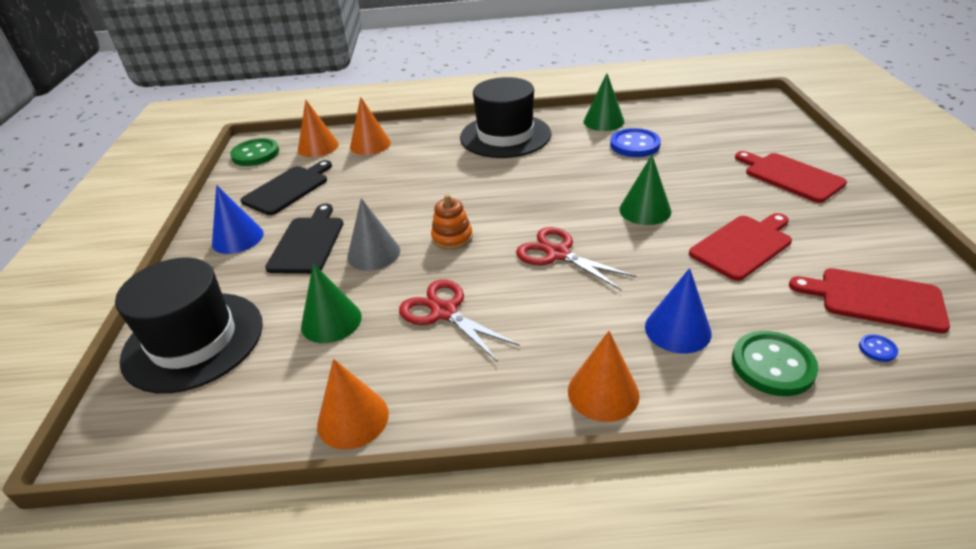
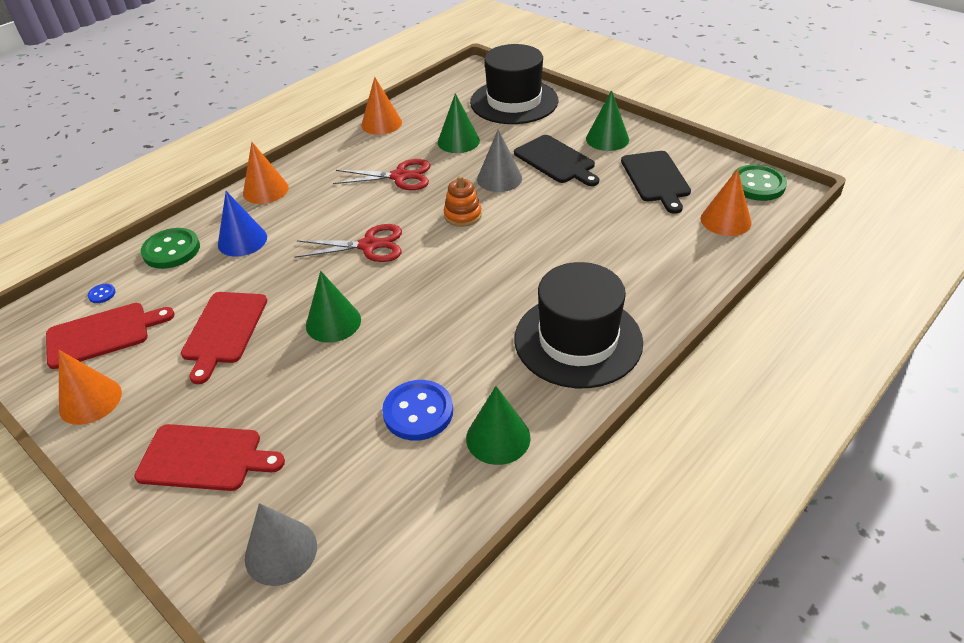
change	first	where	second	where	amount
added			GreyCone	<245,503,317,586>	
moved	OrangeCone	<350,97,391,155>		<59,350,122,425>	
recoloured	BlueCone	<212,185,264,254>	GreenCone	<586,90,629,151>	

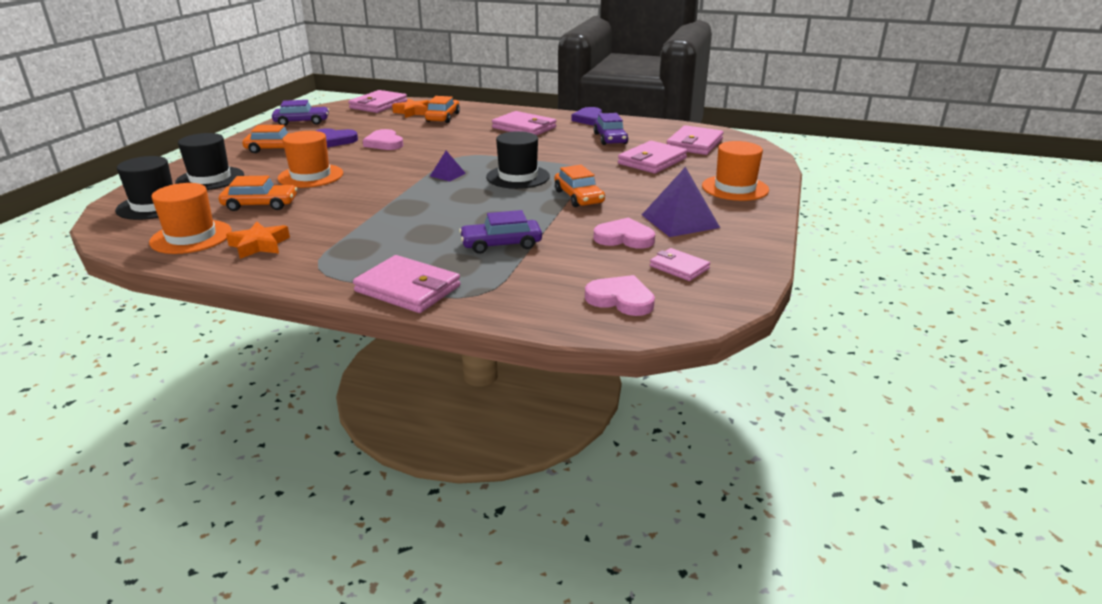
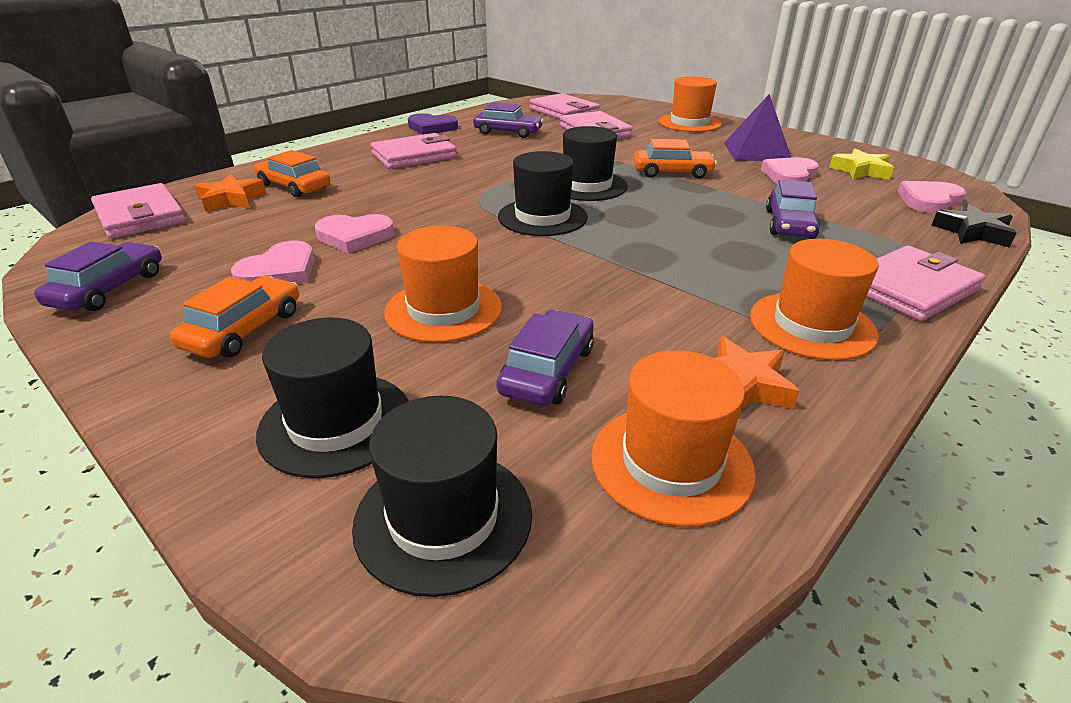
change	first	where	second	where	amount
added			OrangeHat	<750,239,879,361>	
added			BlackStar	<932,203,1016,248>	
replaced	PurplePyramid	<430,151,466,181>	BlackHat	<498,151,588,236>	
replaced	PinkWallet	<650,248,710,281>	YellowStar	<829,149,894,180>	
recoloured	OrangeCar	<219,176,297,211>	PurpleCar	<496,310,594,406>	
recoloured	PurpleHeart	<316,128,358,148>	PinkHeart	<231,240,315,284>	

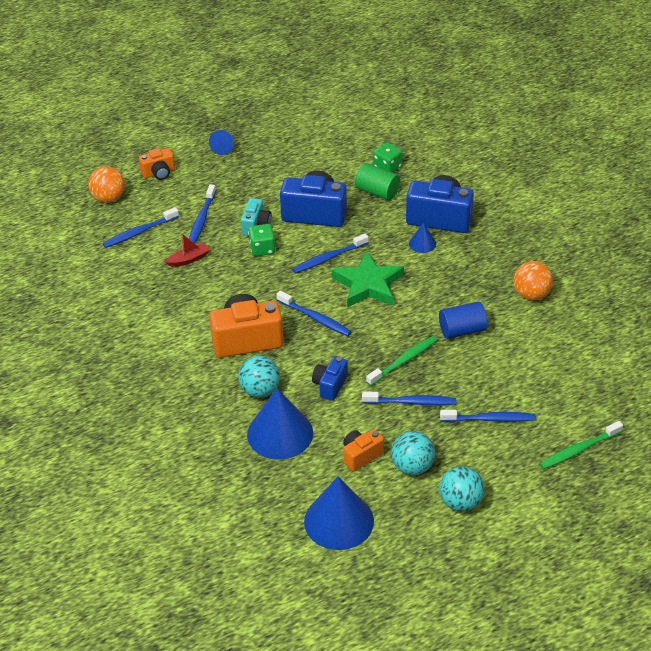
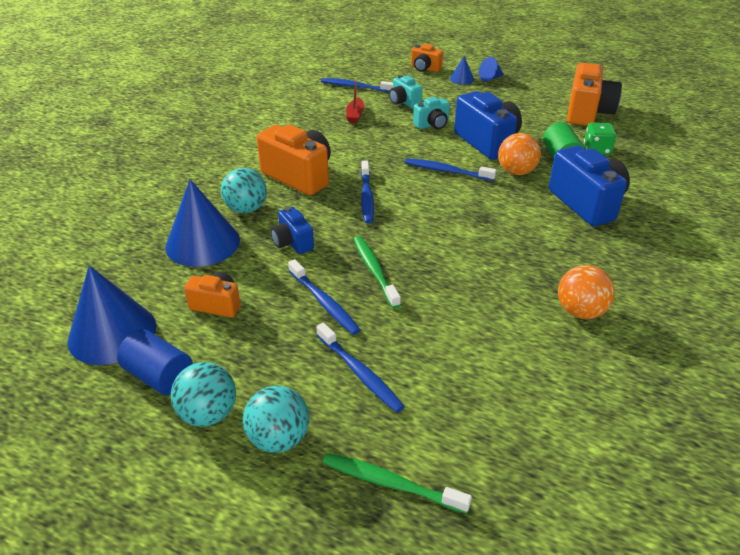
change	first	where	second	where	amount
removed	GreenDice	<248,224,276,257>			
removed	GreenStar	<331,251,404,307>			
added			OrangeCamera	<567,63,622,126>	
moved	OrangeBall	<88,166,125,203>		<498,133,541,175>	
moved	TurquoiseBall	<391,431,435,475>		<243,386,309,453>	
moved	BlueCone	<409,223,436,253>		<450,56,474,85>	
moved	BlueCylinder	<439,301,487,339>		<117,329,193,395>	
replaced	BlueToothbrush	<189,184,216,243>	TurquoiseCamera	<389,75,423,108>	
turned	RedBoat	<166,233,210,267>		<346,79,364,123>	75 degrees clockwise
turned	BlueCamera	<312,356,348,401>		<271,207,314,254>	105 degrees counterclockwise
turned	GreenToothbrush	<366,336,437,386>		<354,236,401,308>	120 degrees counterclockwise

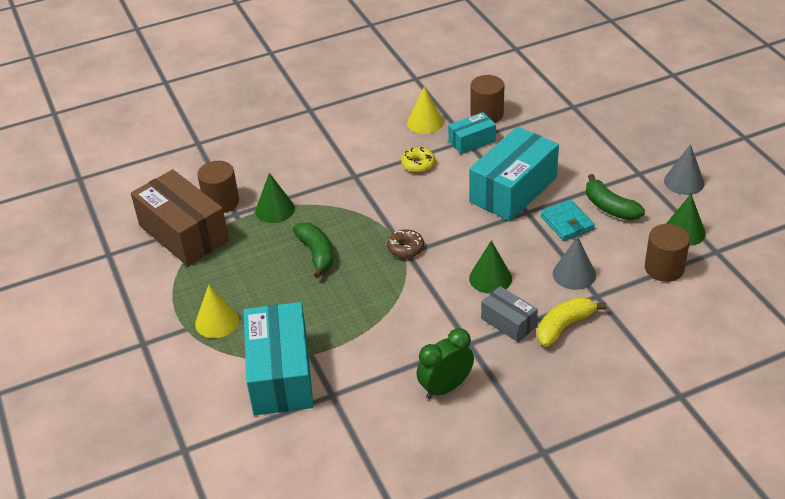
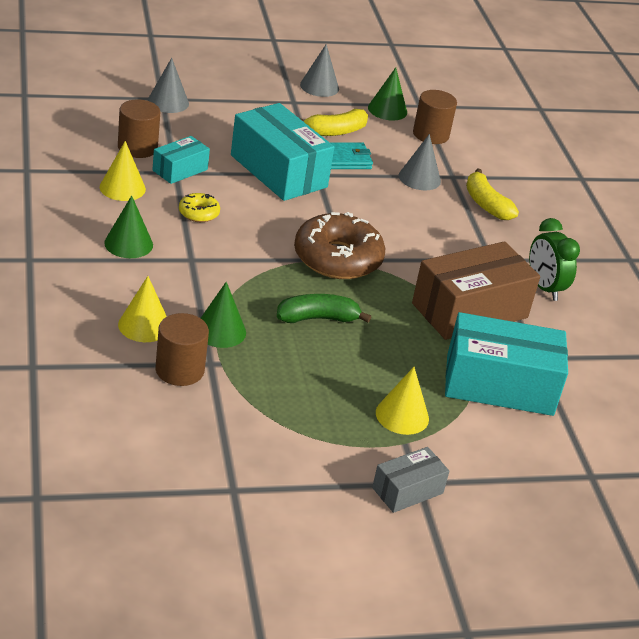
change	first	where	second	where	amount
added			YellowCone	<118,276,167,342>	
added			GreyCone	<148,58,189,113>	
moved	BrownBox	<131,170,229,266>		<412,241,540,340>	
moved	GreenCone	<469,240,512,294>		<104,195,153,258>	
moved	GreyBox	<481,286,538,342>		<372,447,449,513>	
recoloured	GreenBanana	<586,174,645,220>	YellowBanana	<299,109,368,136>	
turned	TurquoiseBox	<448,112,496,154>		<152,136,210,184>	60 degrees clockwise
resized	BrownDonut	<387,229,424,258>		<294,212,386,279>	x2.15

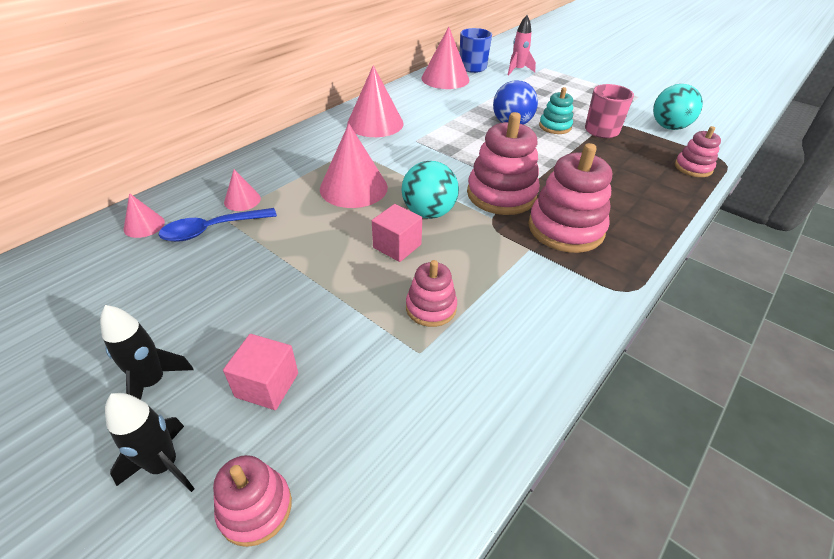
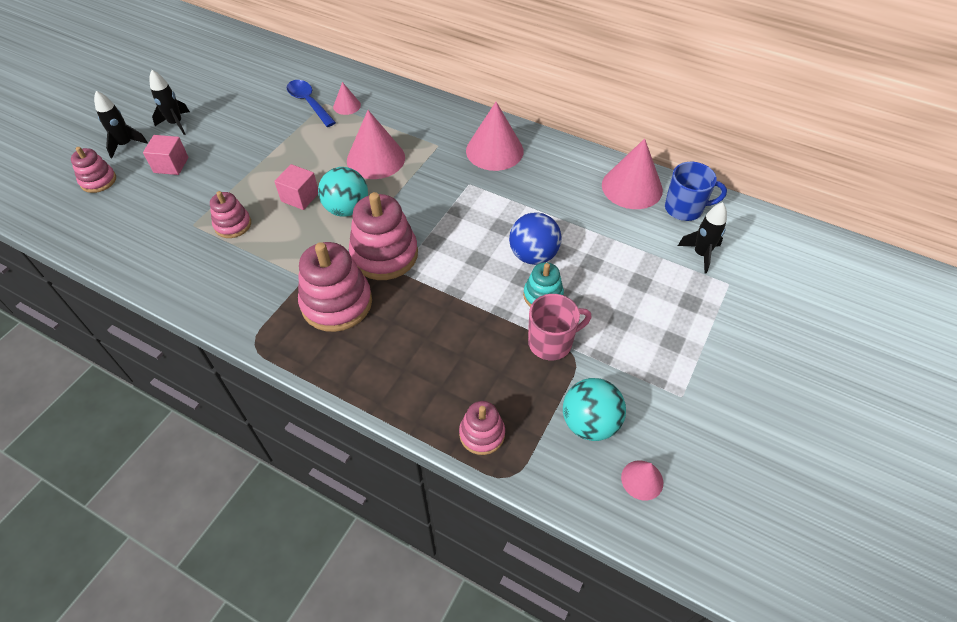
change	first	where	second	where	amount
moved	PinkCone	<124,193,165,238>		<621,461,663,500>	
recoloured	PinkRocket	<508,15,536,76>	BlackRocket	<678,202,727,274>	

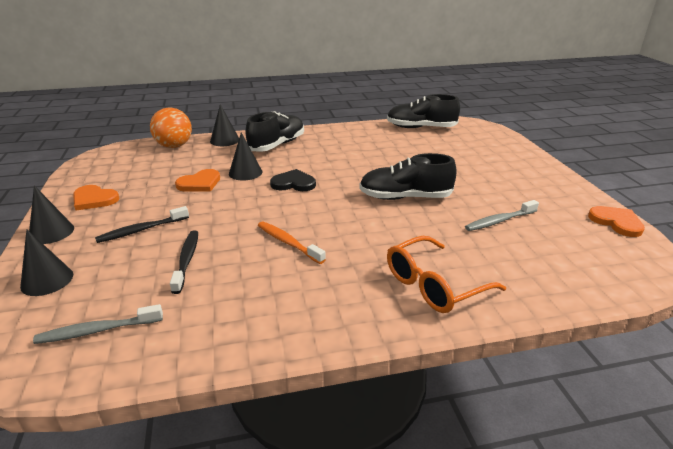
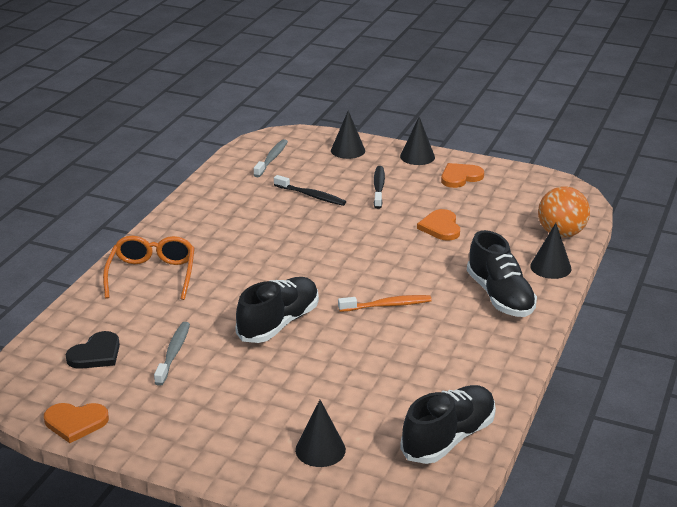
change	first	where	second	where	amount
moved	BlackCone	<229,132,262,181>		<295,400,346,467>	
moved	OrangeToothbrush	<258,221,326,264>		<338,295,432,312>	
moved	BlackHeart	<270,169,316,191>		<65,331,120,369>	

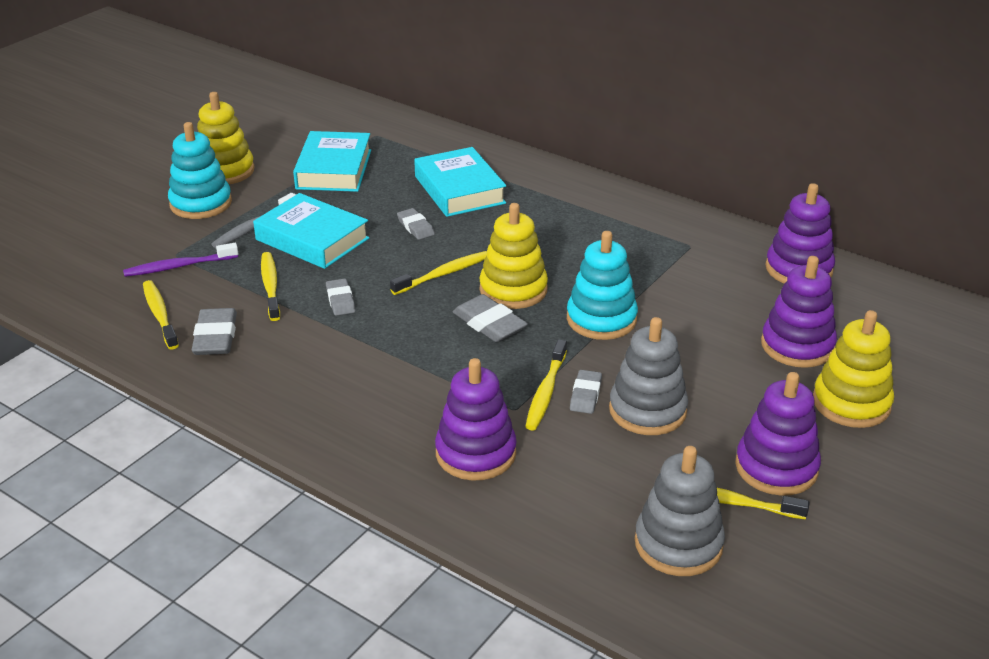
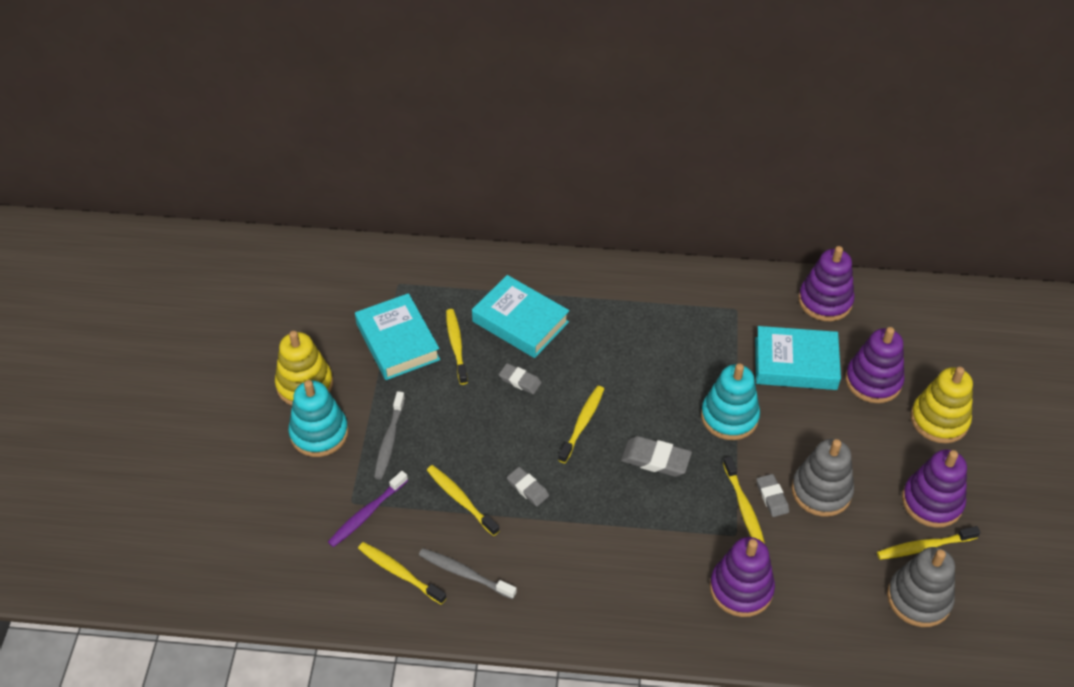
change	first	where	second	where	amount
removed	YellowStackingToy	<479,203,548,309>			
added			YellowToothbrush	<446,309,468,385>	
moved	TurquoiseBook	<253,193,369,269>		<755,326,841,390>	
replaced	GreyEraser	<192,308,237,355>	GreyToothbrush	<419,548,517,599>	

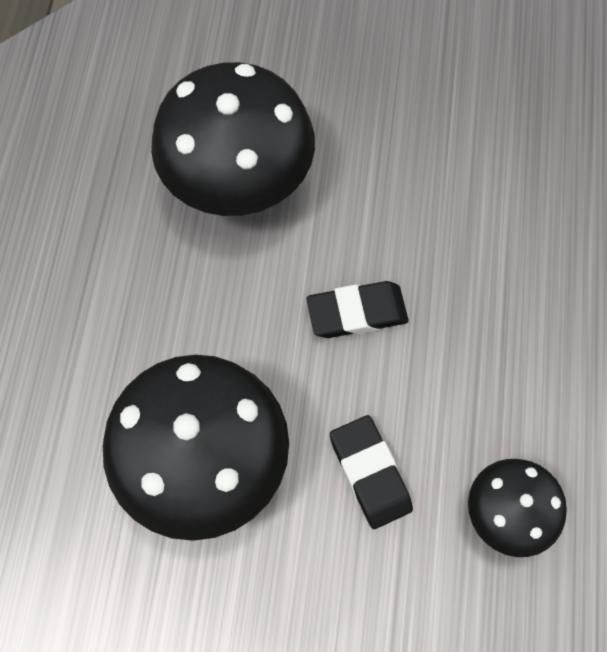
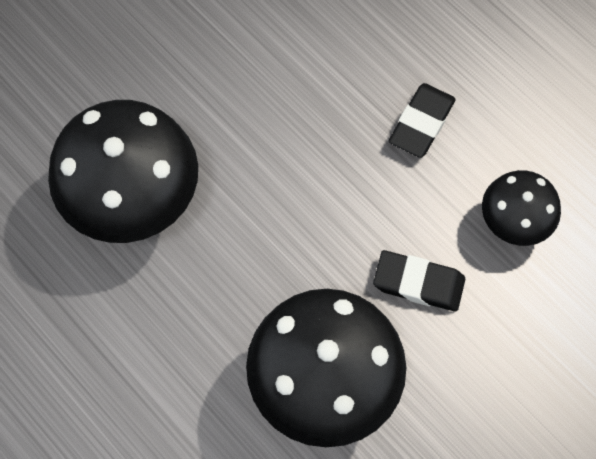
change	first	where	second	where	amount
moved	BlackEraser	<306,281,408,338>		<389,83,456,158>	

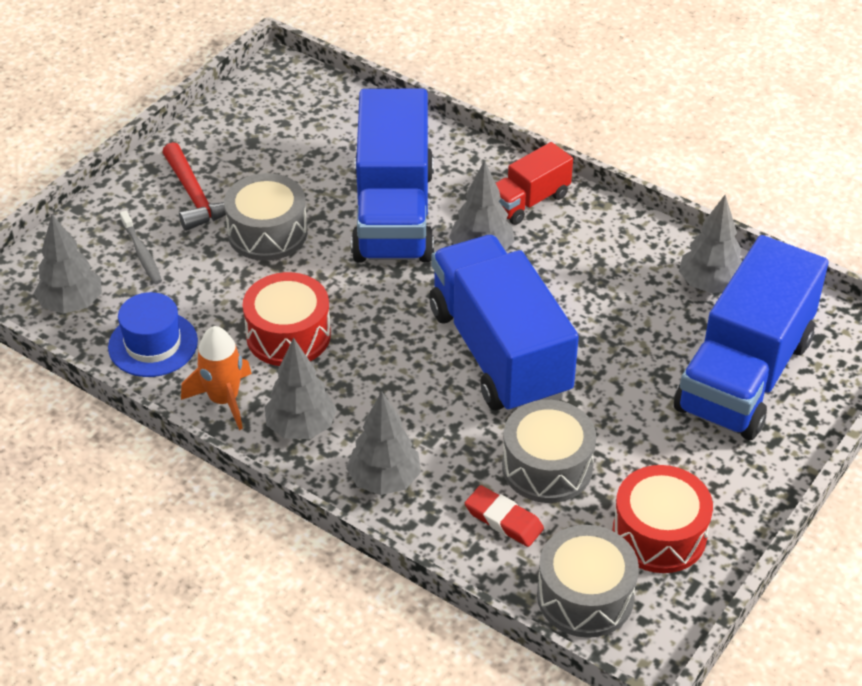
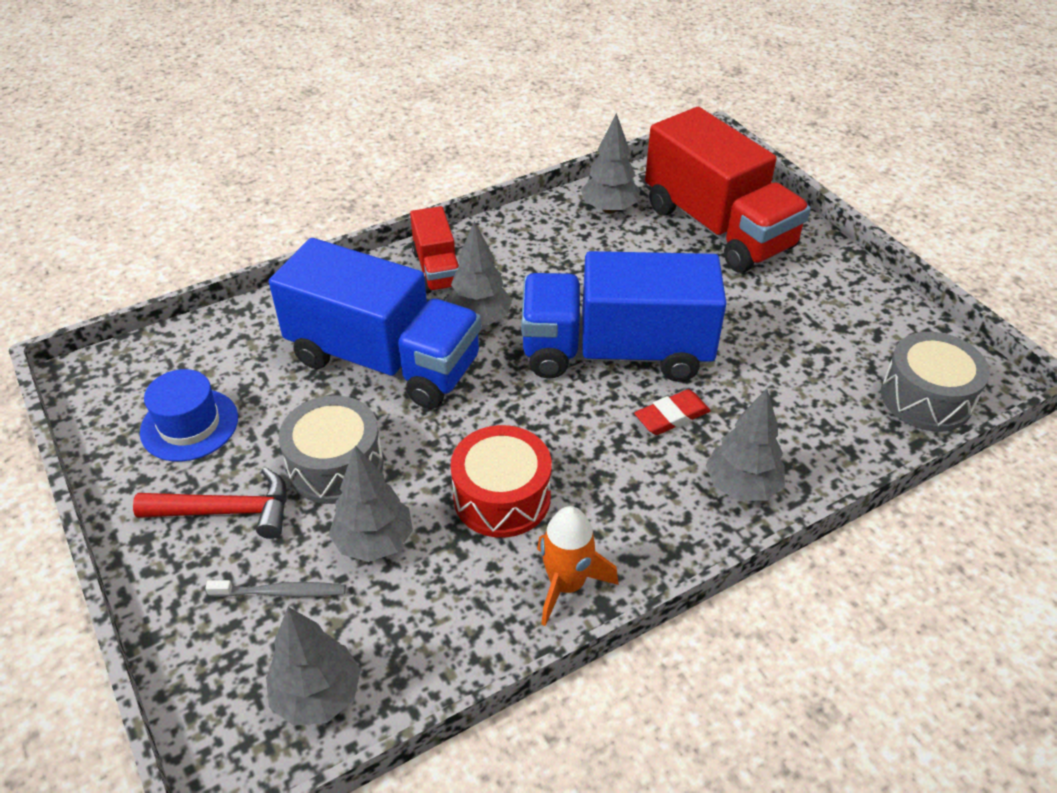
change	first	where	second	where	amount
removed	GreyDrum	<502,400,596,503>			
removed	RedDrum	<613,465,713,573>			
moved	BlueHat	<108,292,198,377>		<140,369,238,462>	
moved	GreyTree	<265,338,337,439>		<329,445,413,562>	
moved	RedEraser	<465,485,544,547>		<634,389,711,435>	
recoloured	BlueTruck	<674,235,828,440>	RedTruck	<645,107,811,273>	

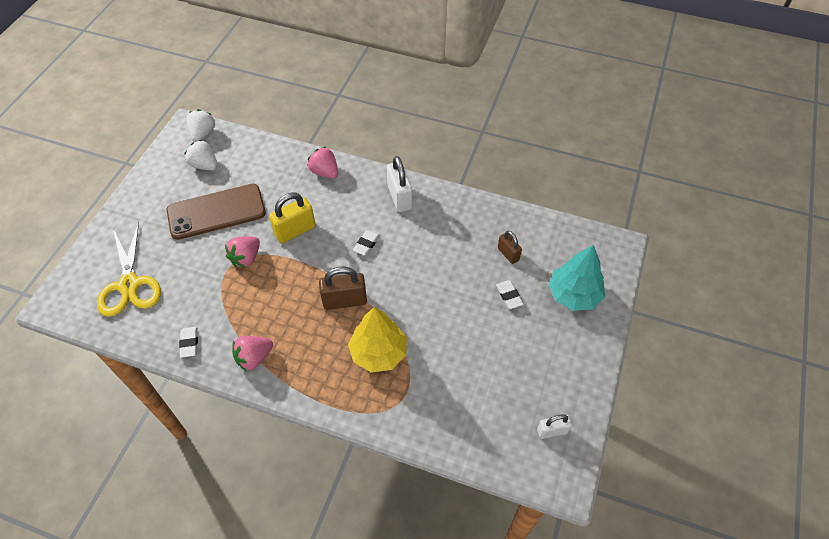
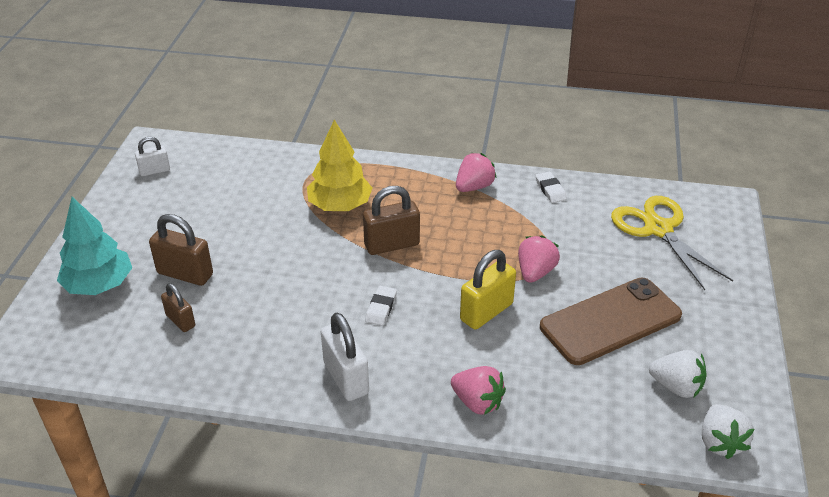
change	first	where	second	where	amount
replaced	WhiteEraser	<496,280,524,309>	BrownPadlock	<149,214,213,286>	

